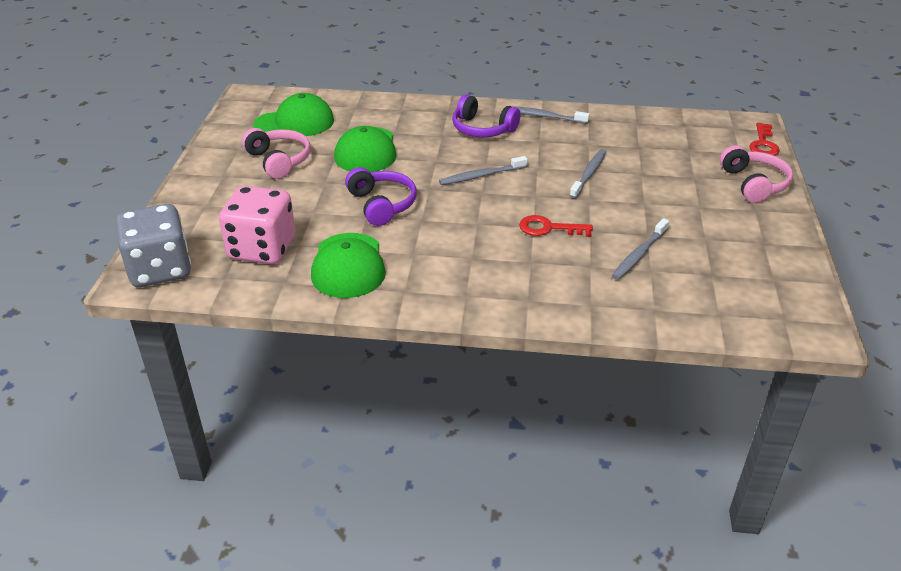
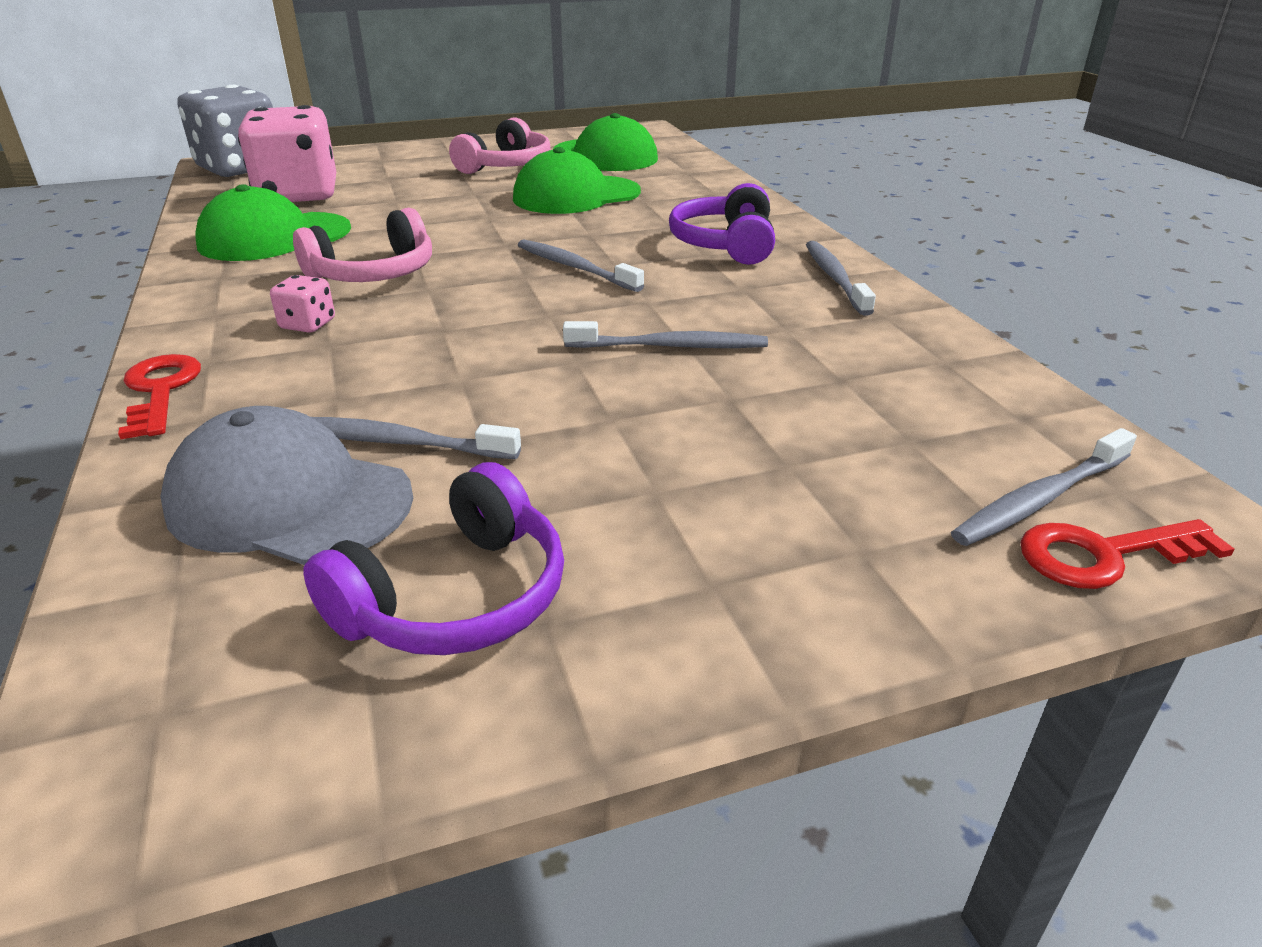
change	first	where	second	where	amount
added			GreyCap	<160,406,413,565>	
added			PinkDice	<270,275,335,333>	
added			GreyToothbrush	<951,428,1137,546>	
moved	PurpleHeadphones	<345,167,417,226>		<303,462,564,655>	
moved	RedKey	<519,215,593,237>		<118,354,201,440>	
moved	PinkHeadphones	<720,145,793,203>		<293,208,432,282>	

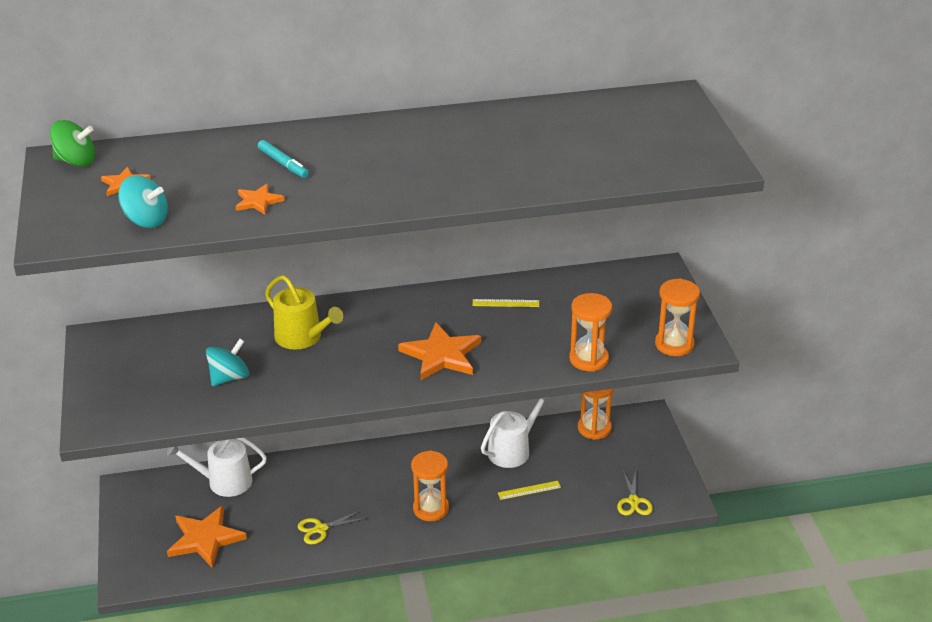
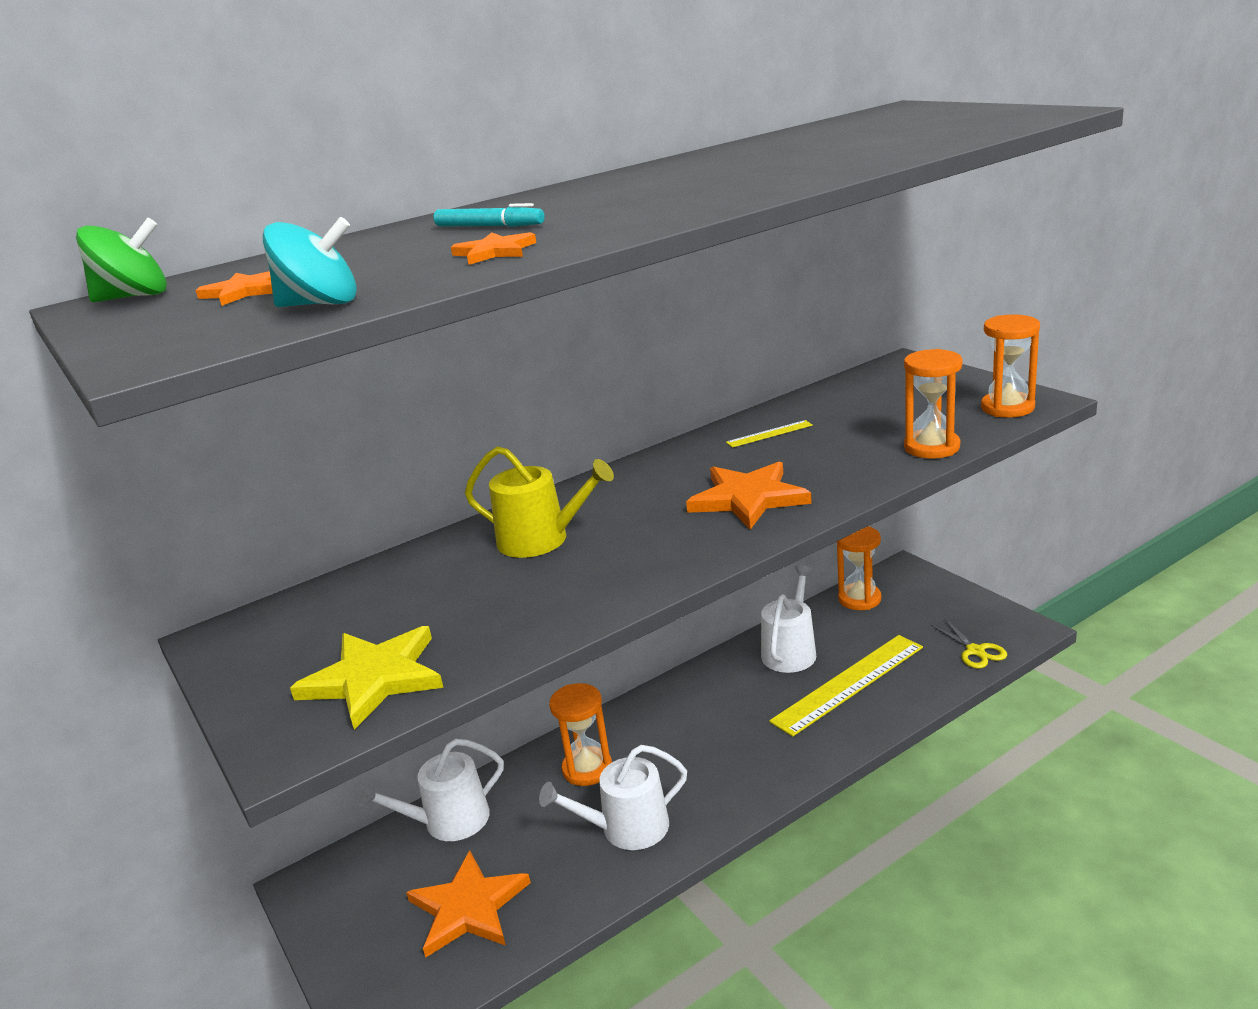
change	first	where	second	where	amount
removed	TurquoiseSpinningTop	<206,339,249,386>			
added			YellowStar	<290,626,444,730>	
moved	OrangeHourglass	<411,450,449,521>		<549,683,612,786>	
replaced	YellowScissors	<298,510,367,544>	WhiteWateringCan	<539,745,687,850>	
resized	YellowRuler	<498,481,561,500>		<769,635,923,737>	x2.29

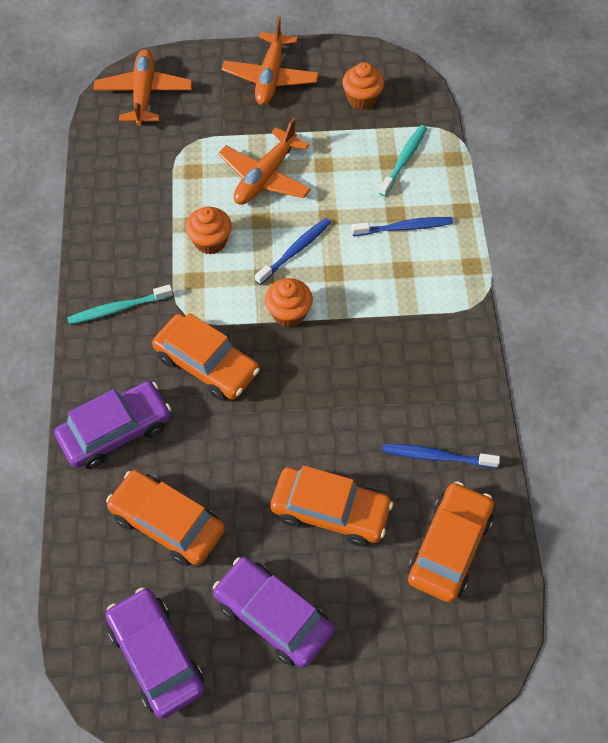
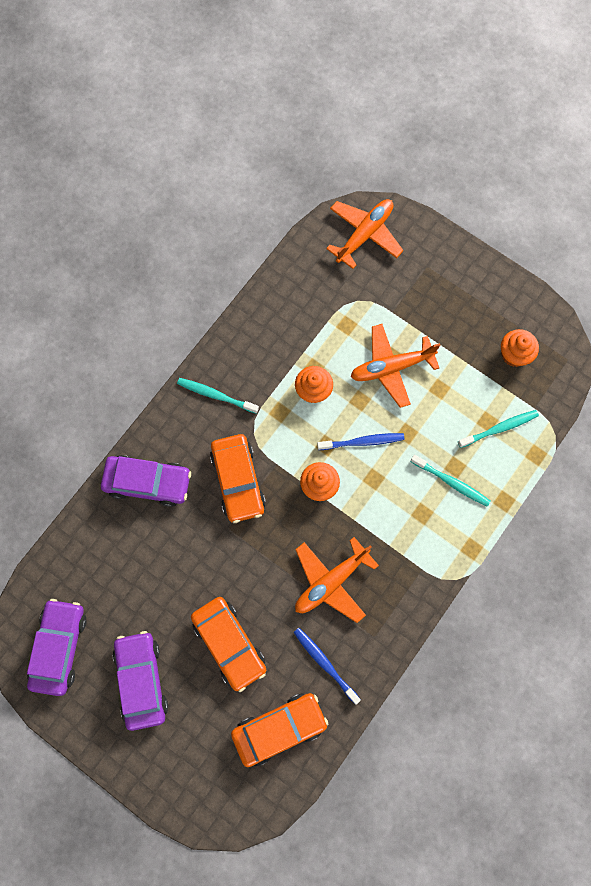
change	first	where	second	where	amount
removed	OrangeCar	<106,470,225,566>			
moved	OrangePlane	<221,16,319,105>		<295,537,379,623>	
recoloured	BlueToothbrush	<351,217,453,236>	TurquoiseToothbrush	<410,455,490,506>	

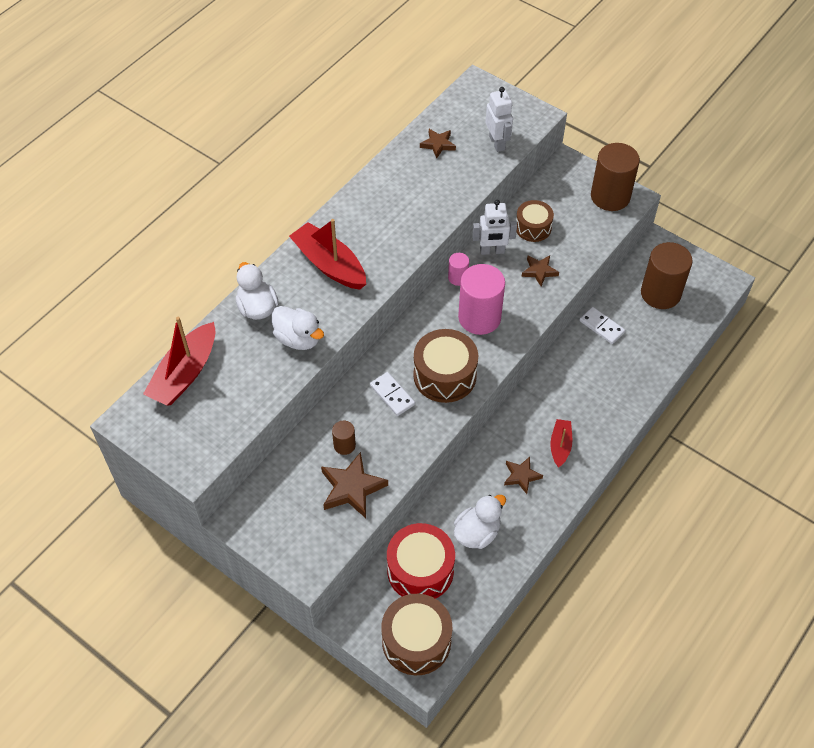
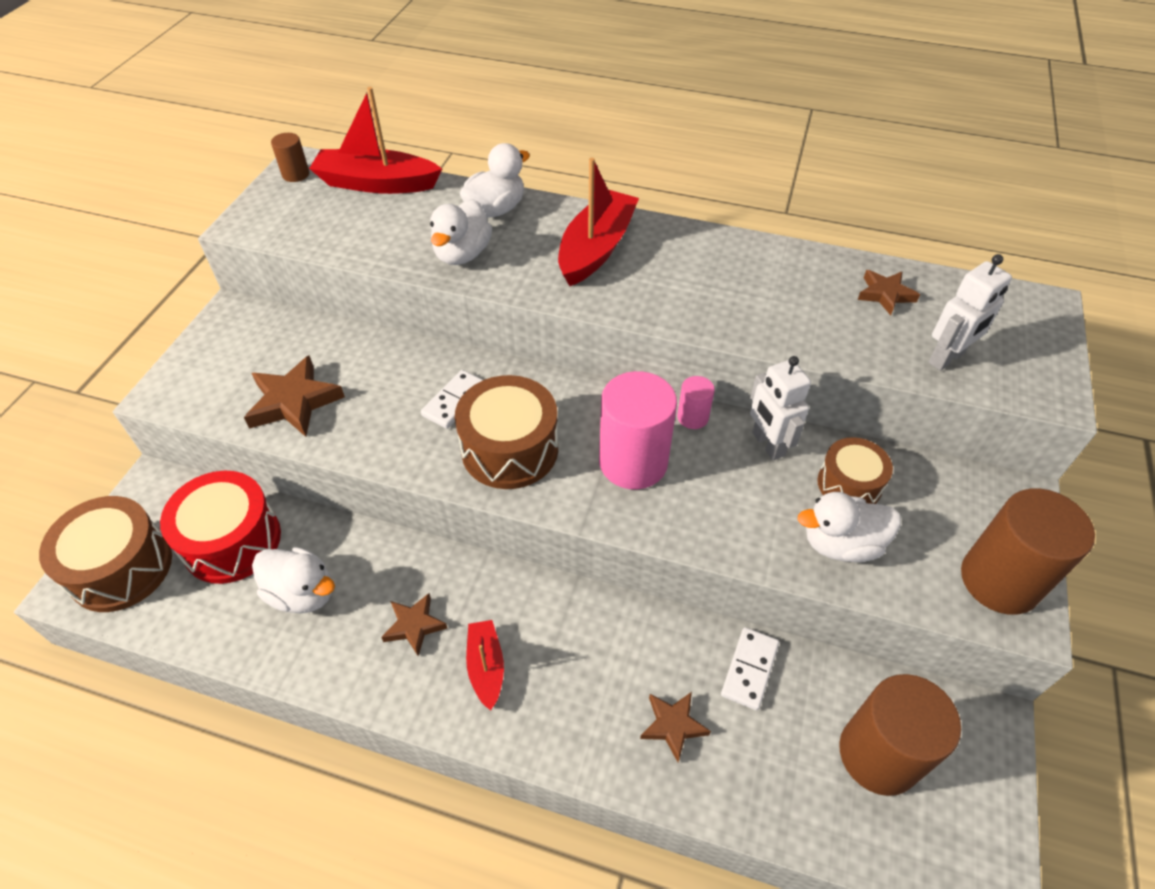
change	first	where	second	where	amount
added			WhiteDuck	<798,492,901,562>	
moved	BrownCylinder	<332,421,356,455>		<271,133,309,182>	
moved	BrownStar	<521,255,559,286>		<640,692,711,762>	
turned	RedBoat	<550,419,572,468>		<466,620,504,711>	90 degrees counterclockwise

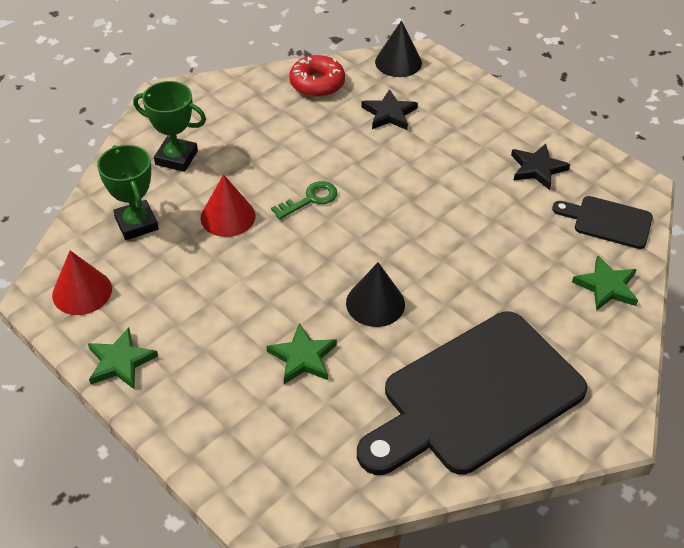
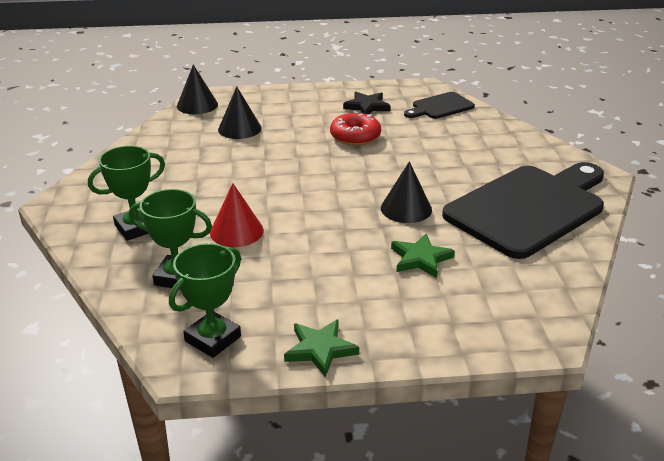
change	first	where	second	where	amount
removed	GreenKey	<271,181,337,219>			
removed	GreenStar	<572,255,638,311>			
moved	RedDonut	<289,55,345,97>		<330,112,381,146>	
replaced	RedCone	<52,250,112,315>	GreenTrophy	<169,243,241,358>	
replaced	BlackStar	<361,89,418,130>	BlackCone	<218,86,262,139>	
turned	BlackCuttingBoard	<357,311,588,475>		<442,162,604,259>	135 degrees counterclockwise

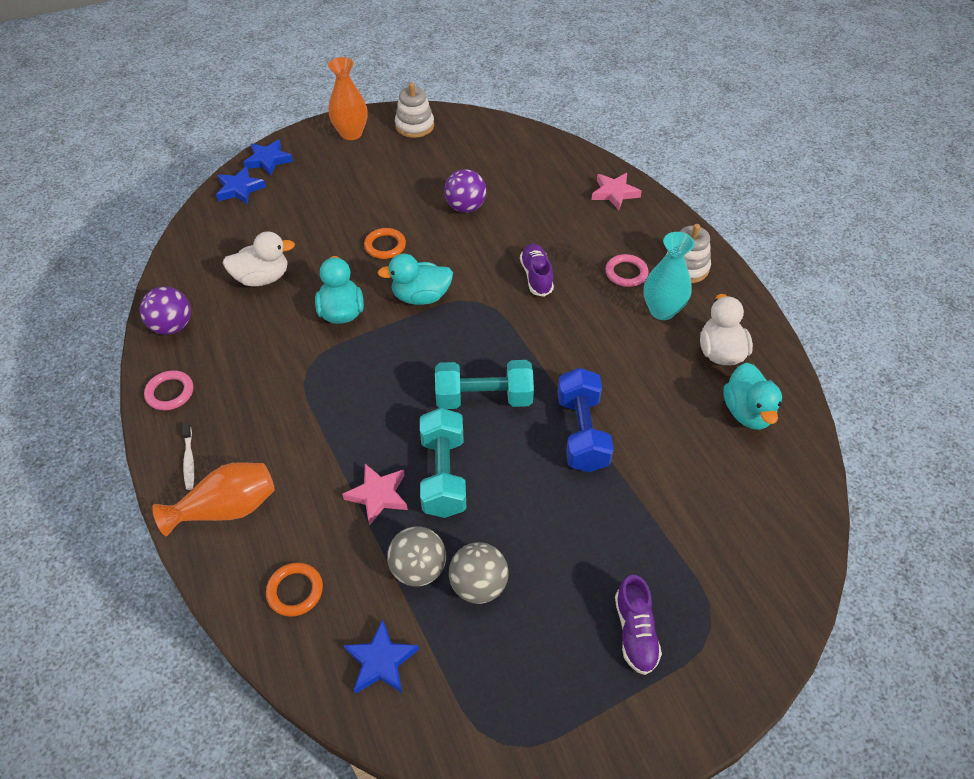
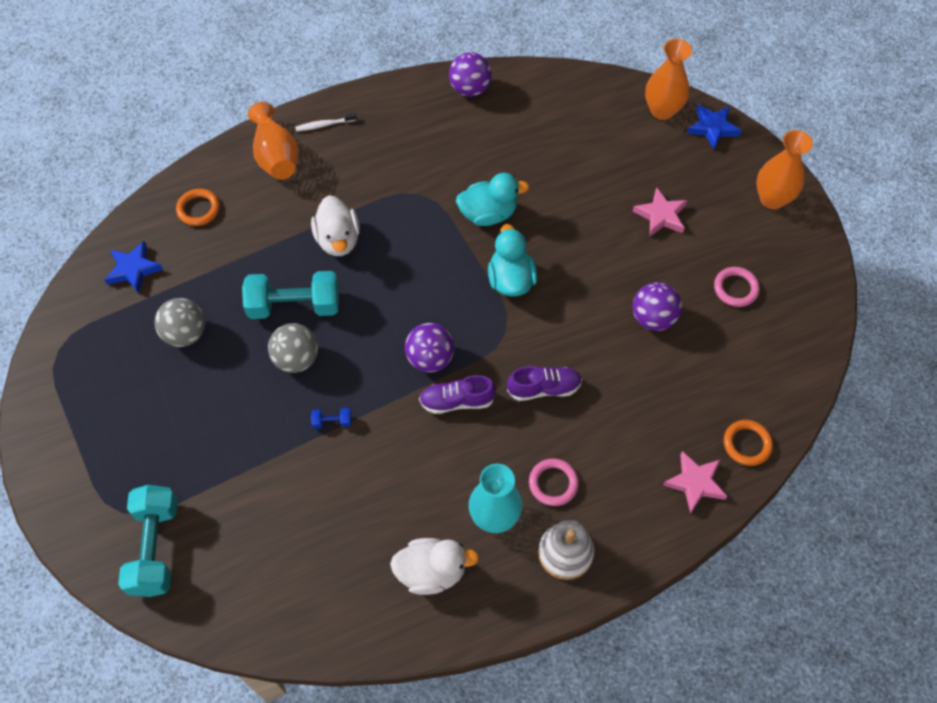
change	first	where	second	where	amount
removed	WhiteStackingToy	<395,83,434,138>			
removed	TurquoiseDuck	<724,363,782,430>			
added			PurpleBall	<405,323,455,373>	
moved	PinkRing	<144,370,193,410>		<714,267,760,307>	
moved	WhiteDuck	<223,231,295,287>		<311,195,360,256>	
moved	PinkStar	<342,464,408,526>		<633,187,687,236>	
moved	OrangeRing	<364,228,406,259>		<724,420,773,466>	
moved	GreyBall	<387,526,446,587>		<268,323,318,373>	
moved	TurquoiseDumbbell	<435,360,534,409>		<118,485,178,597>	
moved	PurpleShoe	<615,575,662,675>		<419,375,496,414>	
replaced	BlueStar	<216,167,266,205>	OrangeVase	<645,39,692,120>	
resized	BlueDumbbell	<557,368,614,472>		<311,408,351,429>	x0.40

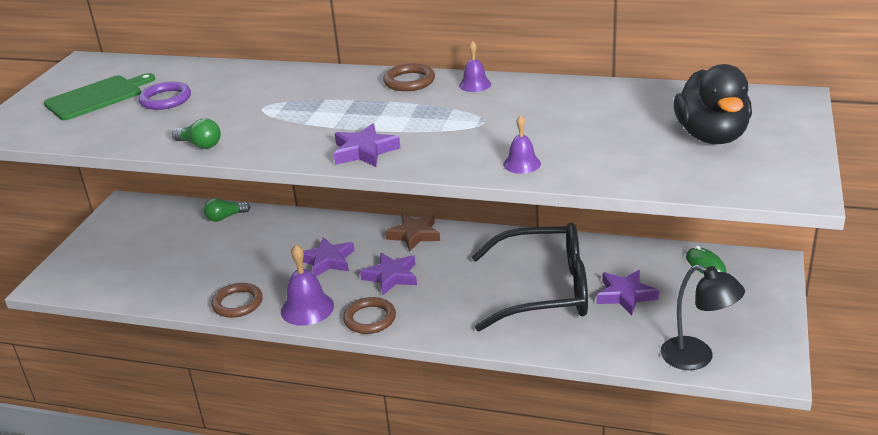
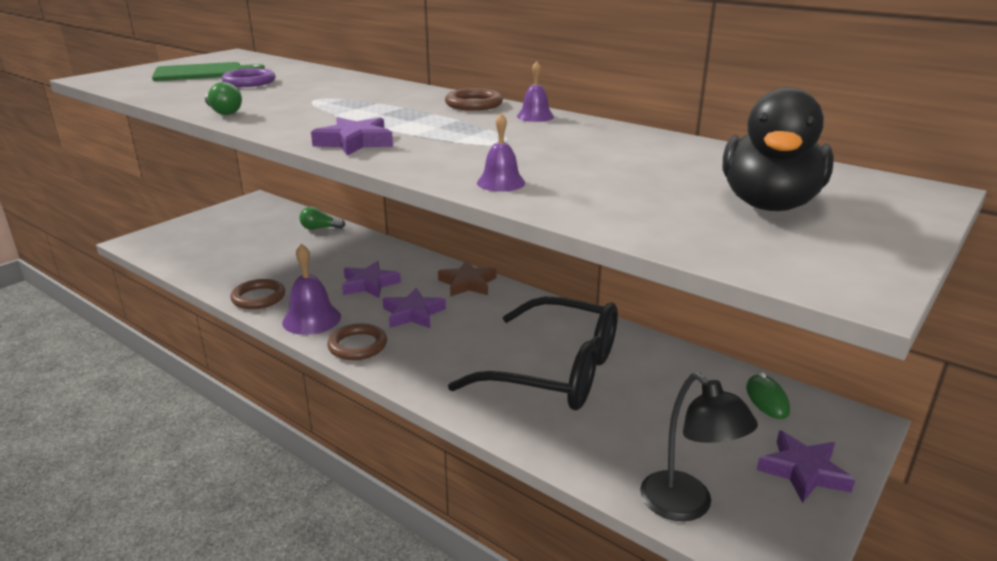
change	first	where	second	where	amount
moved	PurpleStar	<597,270,659,315>		<757,430,855,503>	

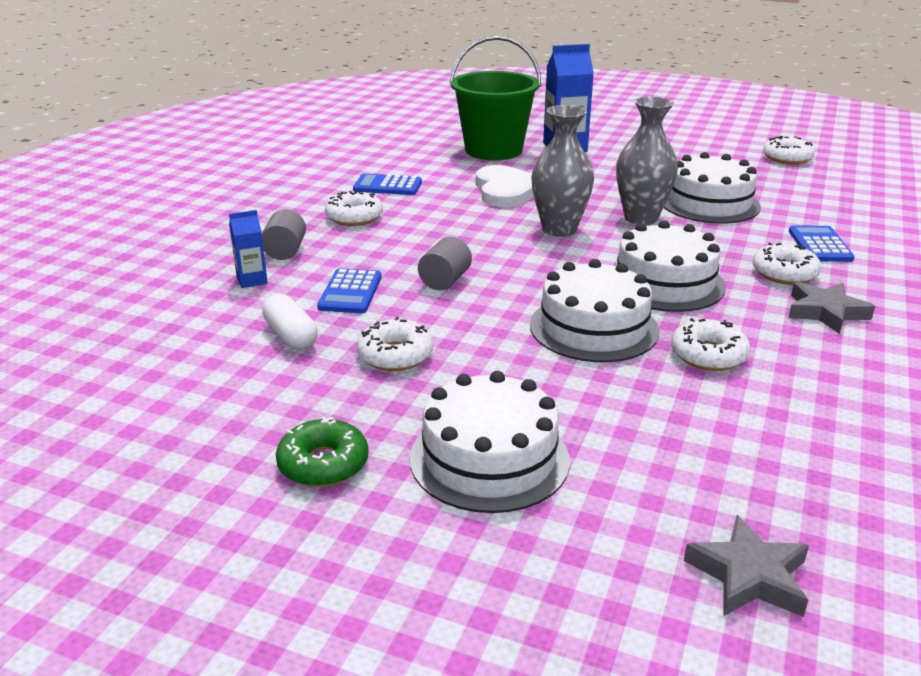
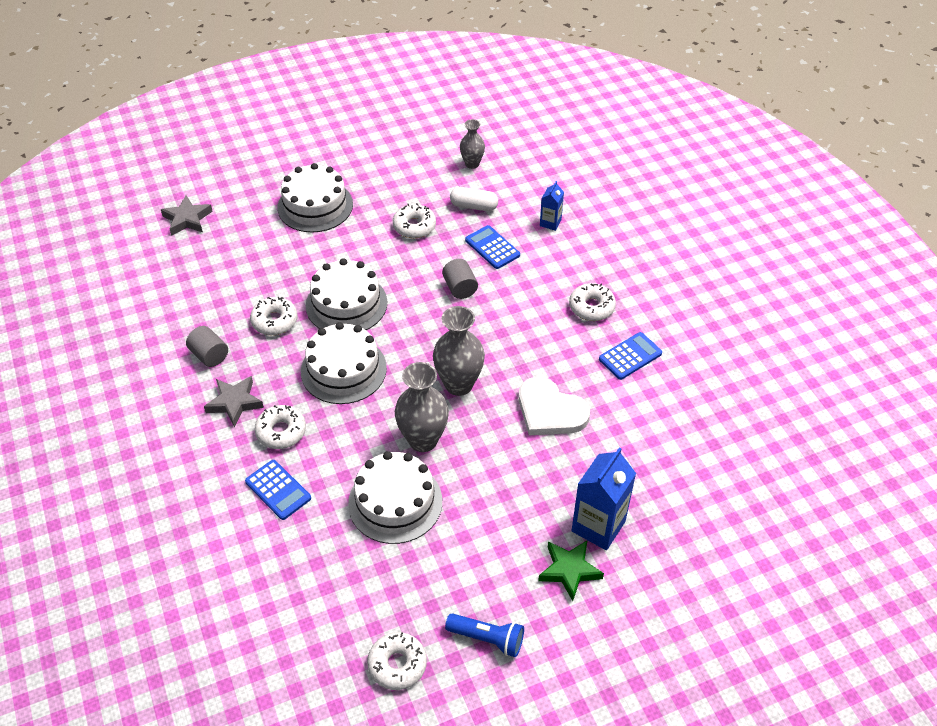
change	first	where	second	where	amount
removed	GreenDonut	<276,417,368,487>			
removed	GreenBucket	<449,36,541,160>			
added			BlueFlashlight	<445,613,524,657>	
added			GreyVase	<460,119,485,169>	
added			GreenStar	<538,540,604,601>	
moved	GreyCylinder	<262,209,306,260>		<186,326,228,367>	

